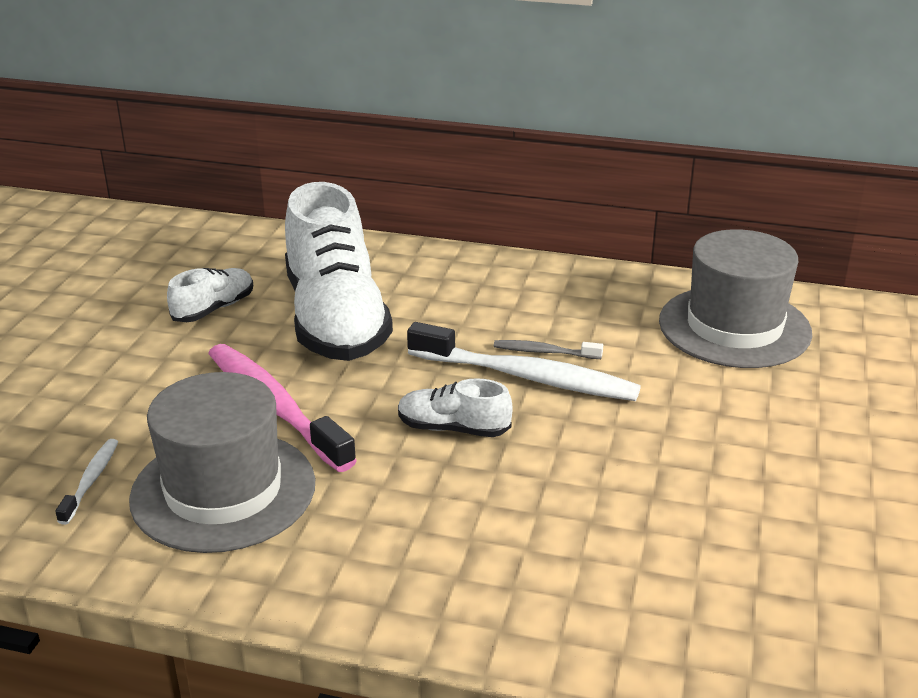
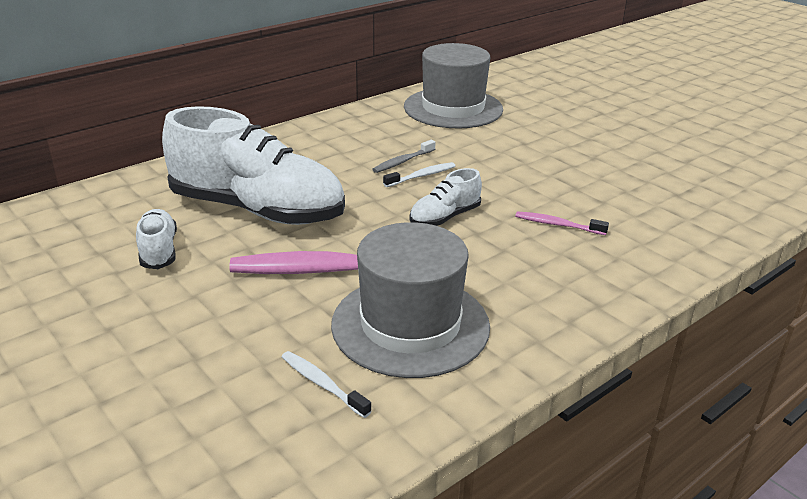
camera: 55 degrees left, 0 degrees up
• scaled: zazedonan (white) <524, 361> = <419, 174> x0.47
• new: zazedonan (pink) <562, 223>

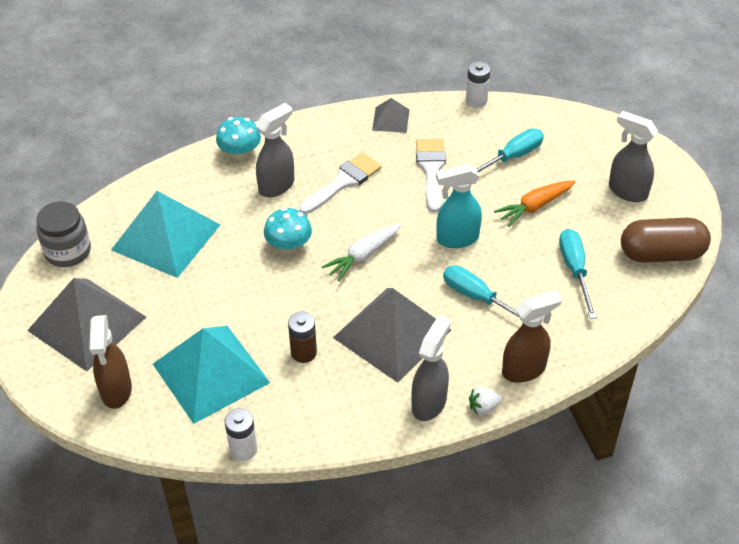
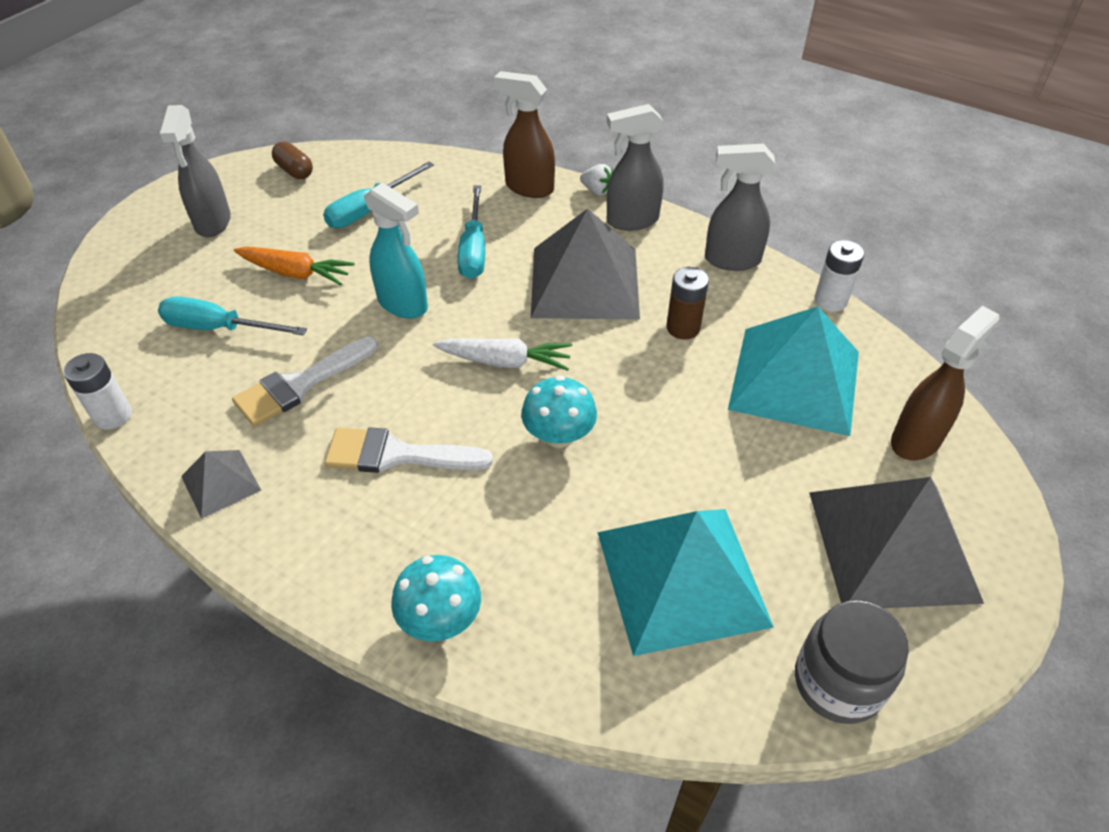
camera: 130 degrees left, 0 degrees up
• shifted: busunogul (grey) <275, 150> to <740, 207>
• scaled: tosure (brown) <666, 240> = <292, 160> x0.51

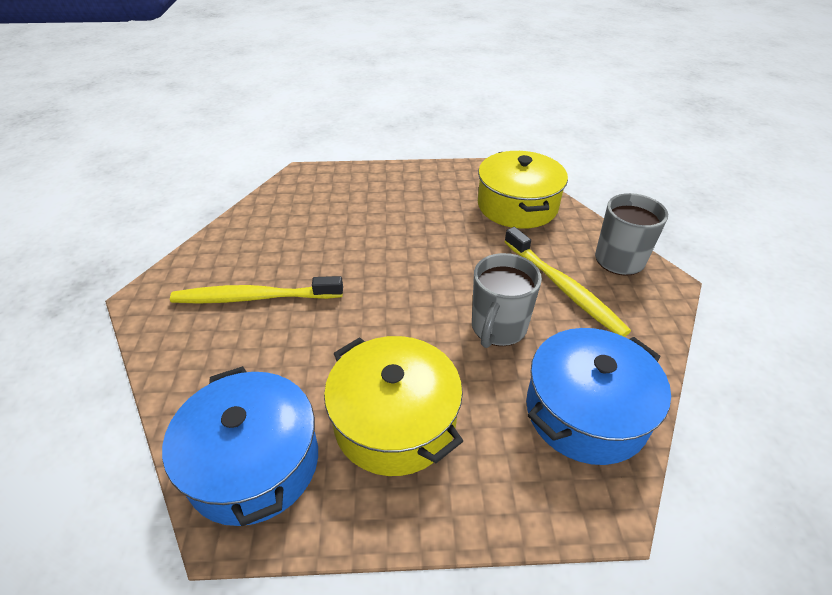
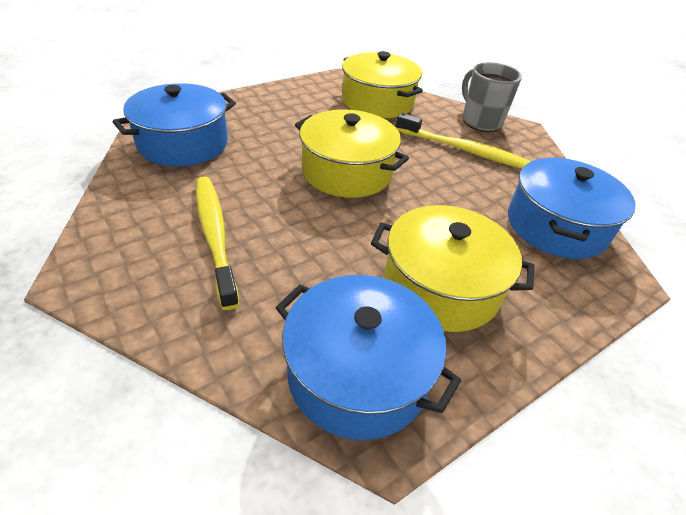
camera: 35 degrees left, 0 degrees up
• rotated: zazedonan (yellow) <256, 290> = <217, 243> 105 degrees clockwise
• gone: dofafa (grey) <507, 300>
• new: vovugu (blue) <174, 124>
• new: vovugu (yellow) <352, 153>

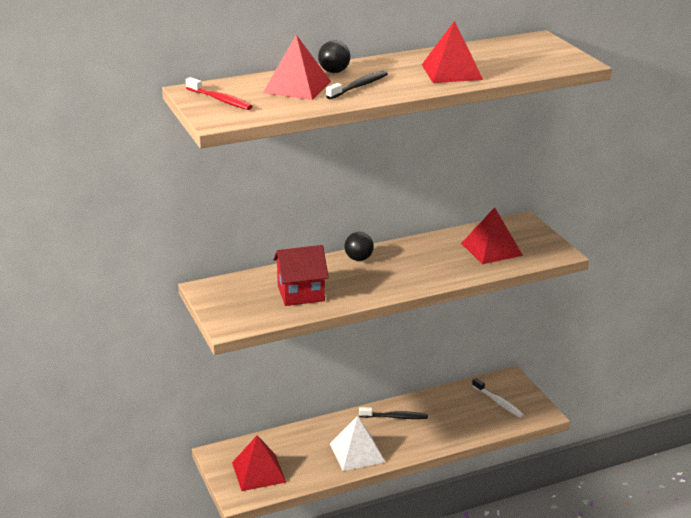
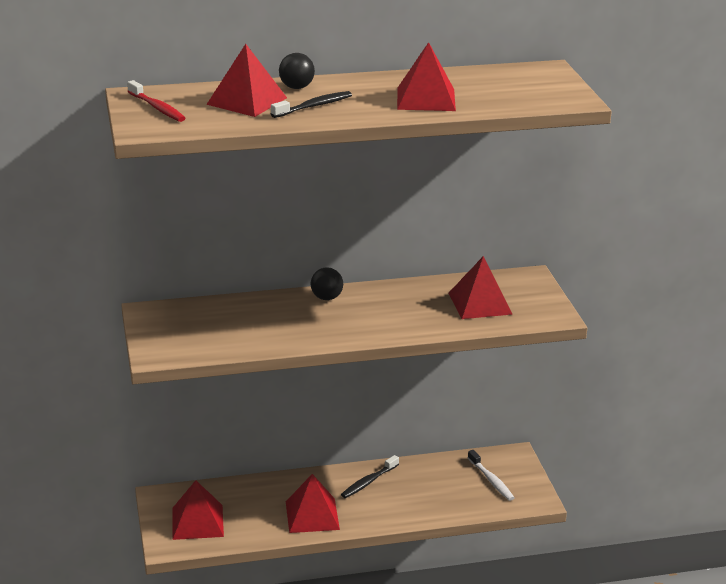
camera: 10 degrees right, 0 degrees up
• gone: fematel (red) <301, 275>
• repainted: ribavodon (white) <357, 443> to ribavodon (red) <313, 503>
• rotated: zazedonan (black) <393, 413> = <370, 476> 120 degrees clockwise

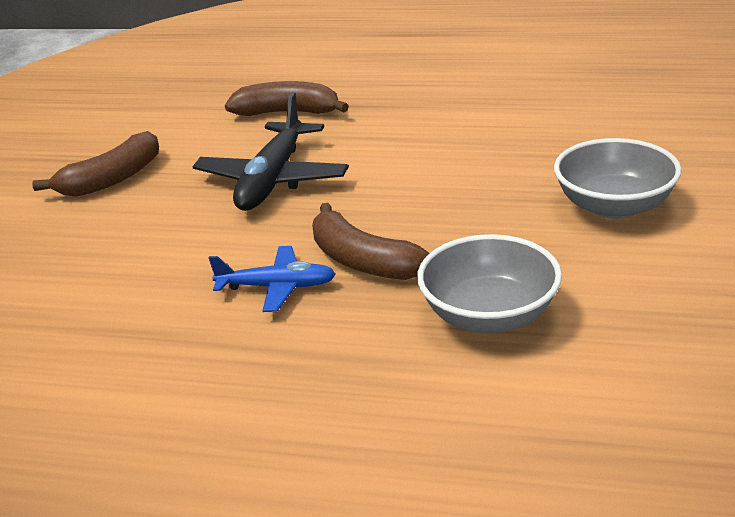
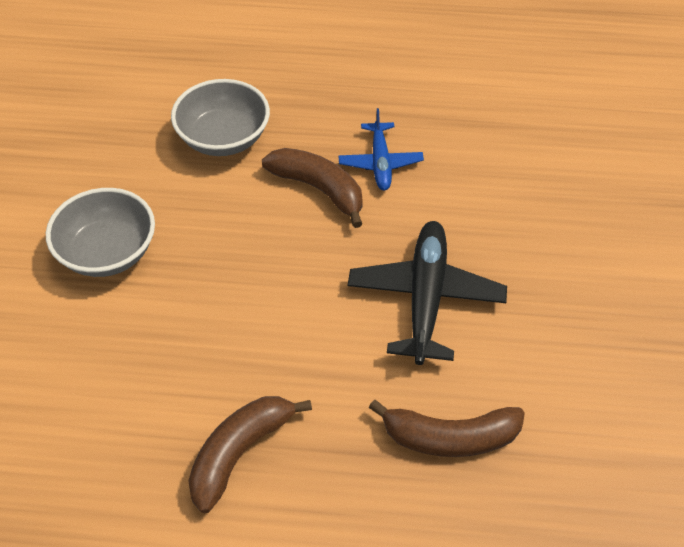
camera: 170 degrees right, 20 degrees up
• shifted: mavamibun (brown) <95, 164> to <250, 454>
• rotated: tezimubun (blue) <272, 279> = <381, 149> 90 degrees counterclockwise

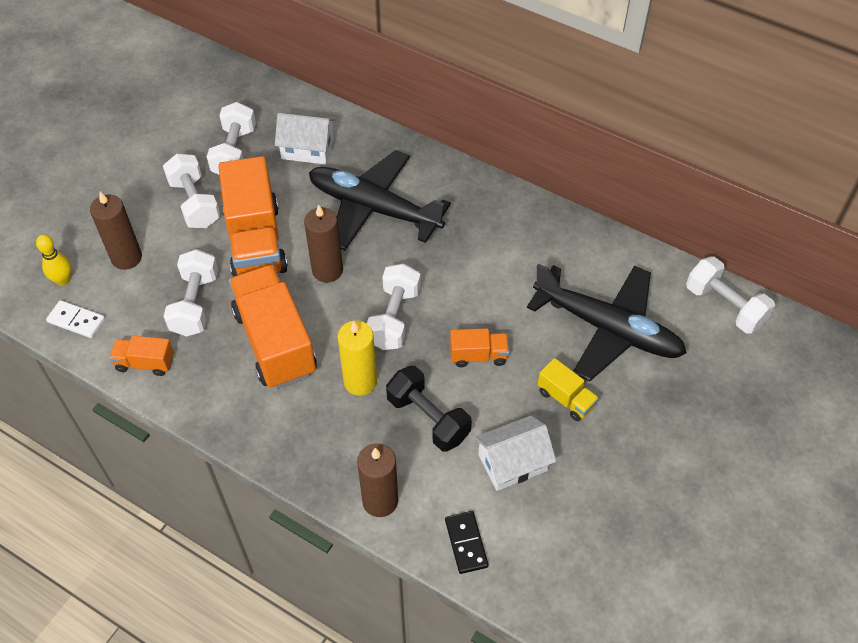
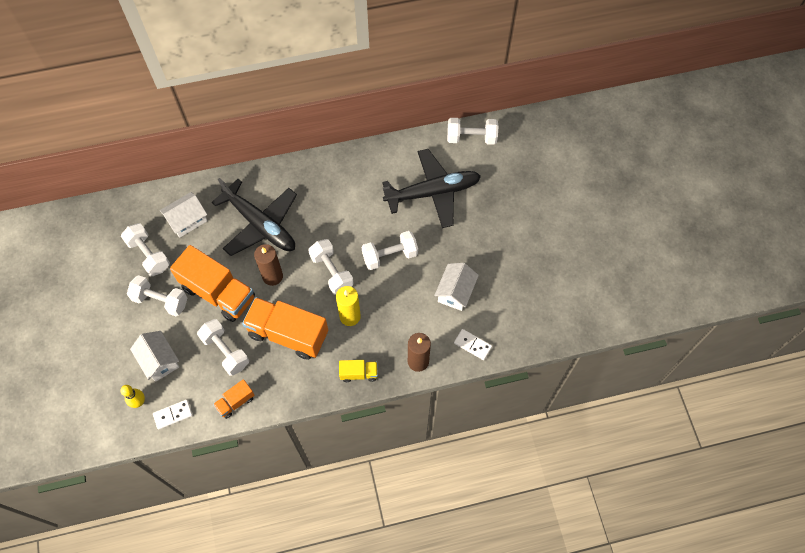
camera: 45 degrees left, 10 degrees up
• swapped: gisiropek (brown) <116, 231> to fematel (white) <154, 356>
• rotated: tezimubun (black) <380, 200> = <254, 217> 120 degrees counterclockwise
• gone: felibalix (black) <429, 409>
• repainted: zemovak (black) <466, 542> to zemovak (white) <473, 344>
• swapped: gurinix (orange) <479, 347> to felibalix (white) <390, 250>
• shifted: gurinix (yellow) <568, 389> to <358, 371>

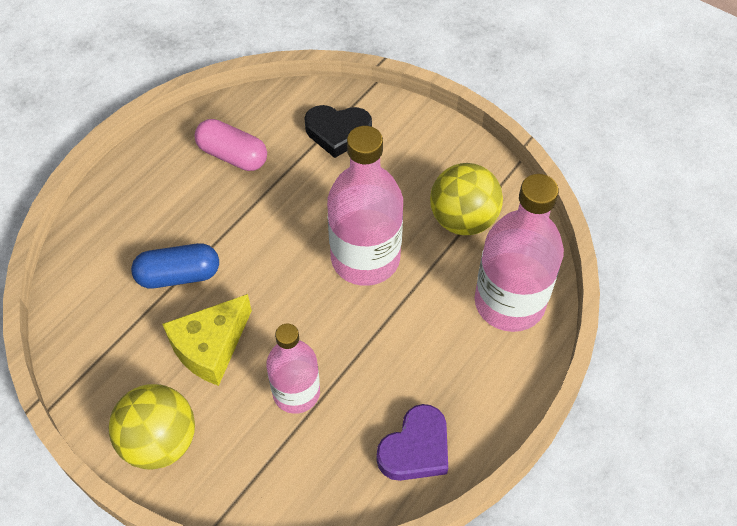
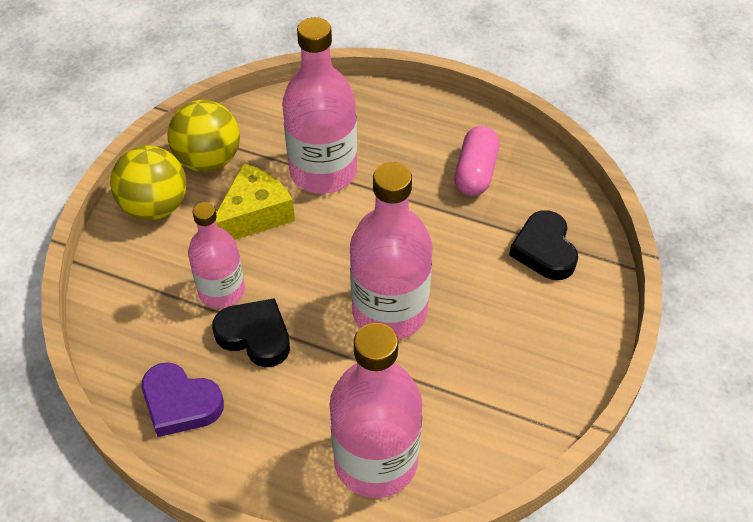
camera: 75 degrees right, 5 degrees down
• swapped: tosure (blue) <175, 265> to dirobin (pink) <319, 105>
• rotated: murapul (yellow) <207, 340> = <255, 201> 105 degrees clockwise
• shifted: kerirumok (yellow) <466, 199> to <203, 136>
• new: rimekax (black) <251, 332>

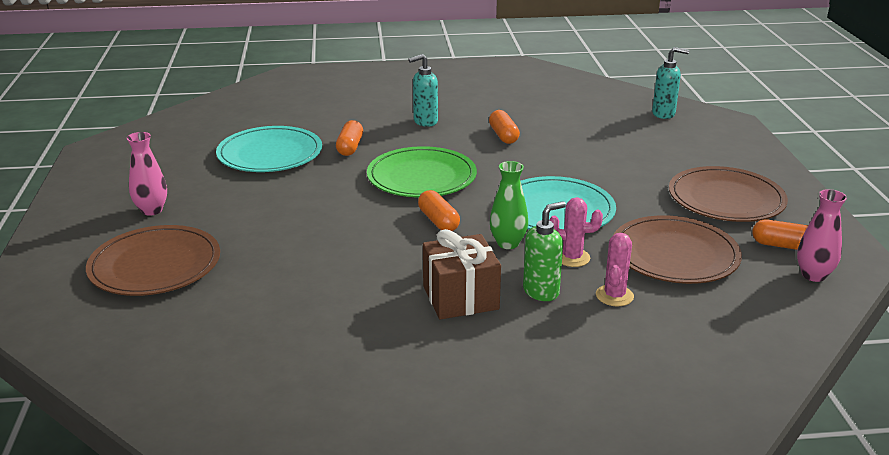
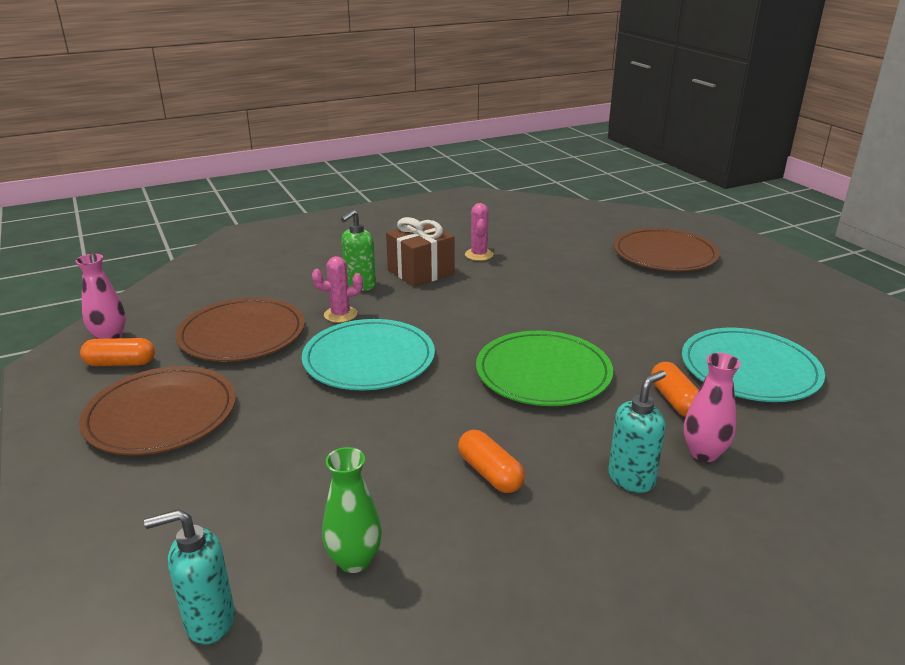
camera: 160 degrees right, 0 degrees up
• shifted: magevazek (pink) <146, 174> to <712, 407>
• gone: tosure (orange) <439, 210>
• shifted: magevazek (green) <509, 205> to <352, 510>
• shifted: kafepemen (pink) <615, 269> to <479, 232>

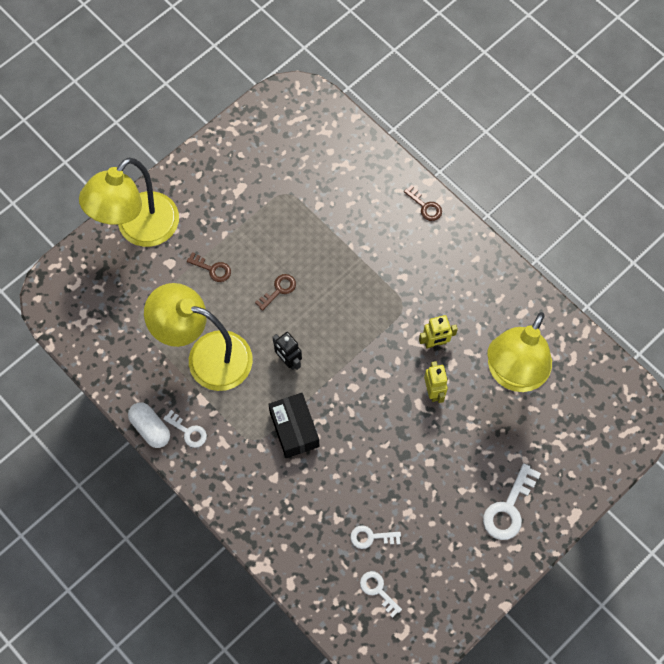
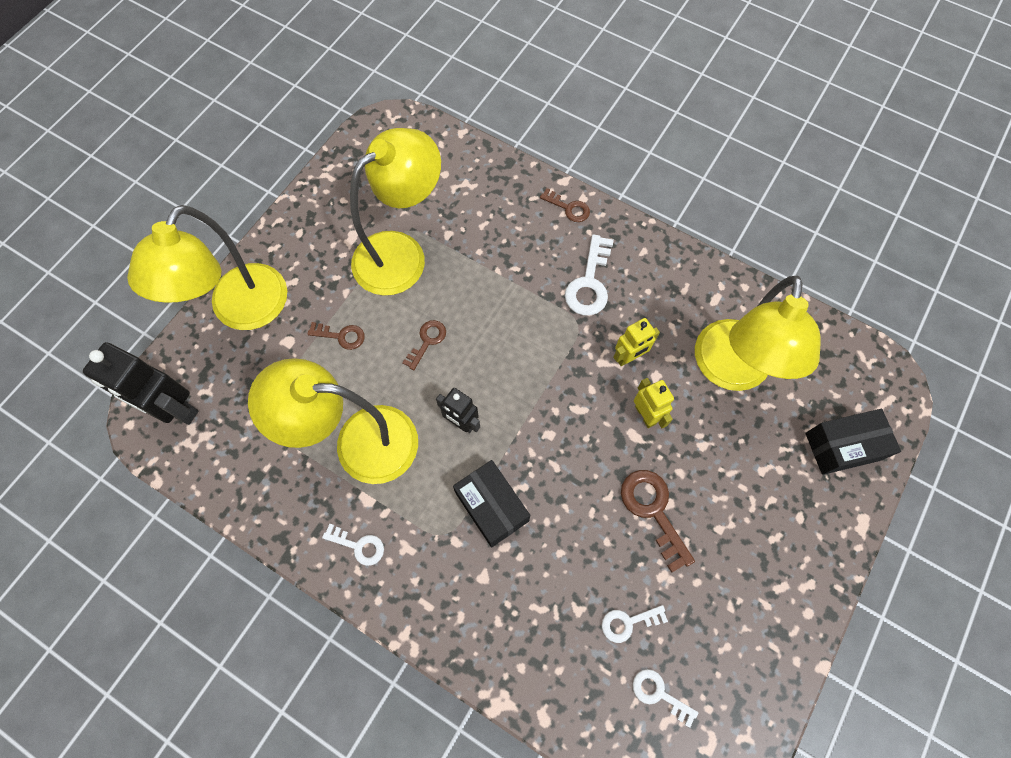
camera: 15 degrees left, 0 degrees up
• gone: tosure (white) <149, 425>
• shifted: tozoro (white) <512, 501> to <589, 274>
• new: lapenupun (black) <141, 383>
• new: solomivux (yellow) <395, 212>
• new: tozoro (brown) <658, 521>
• new: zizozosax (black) <853, 442>

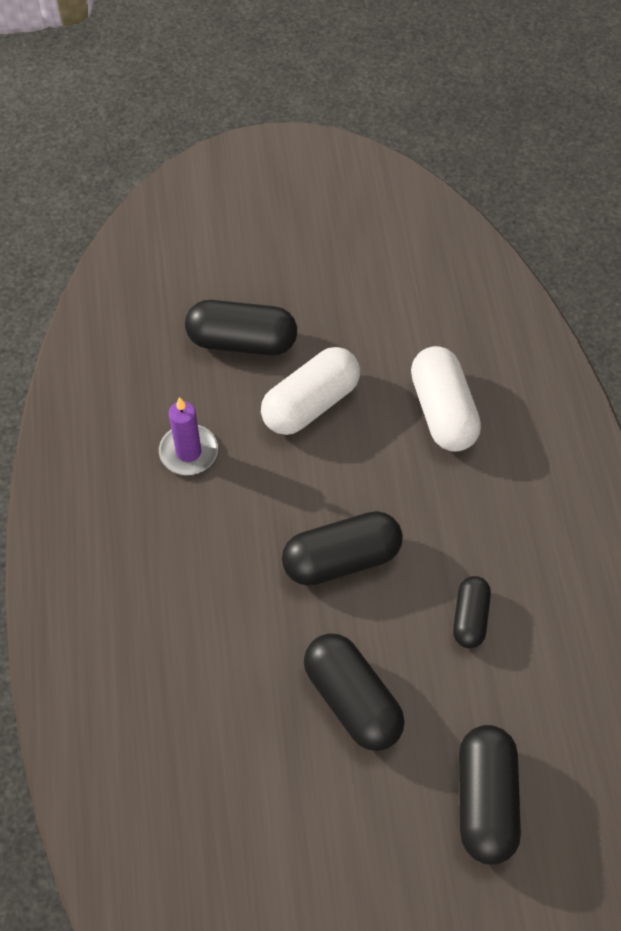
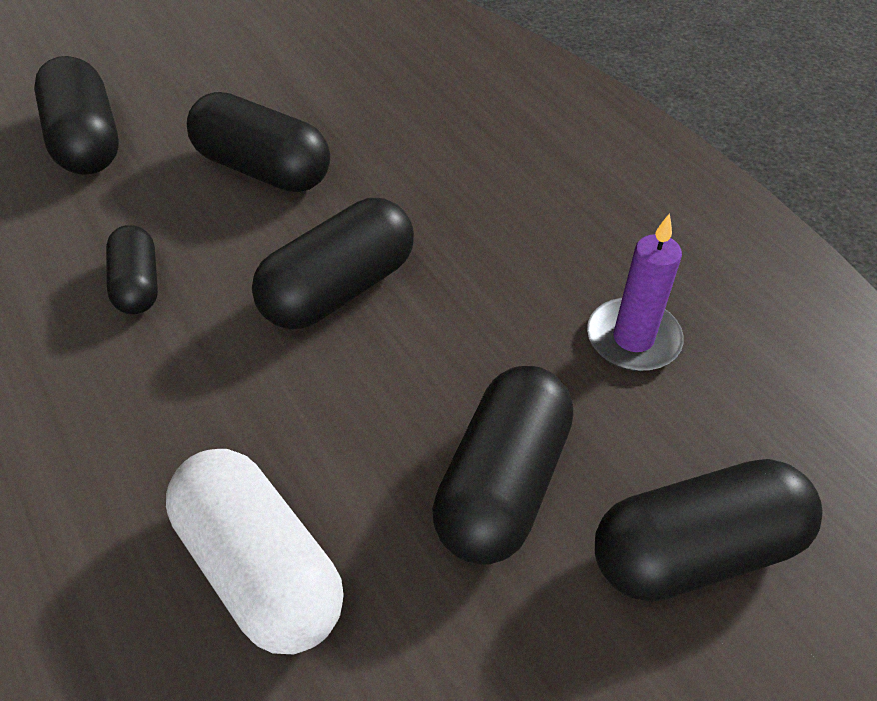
camera: 155 degrees right, 10 degrees down
• repainted: tosure (white) <310, 391> to tosure (black) <502, 465>

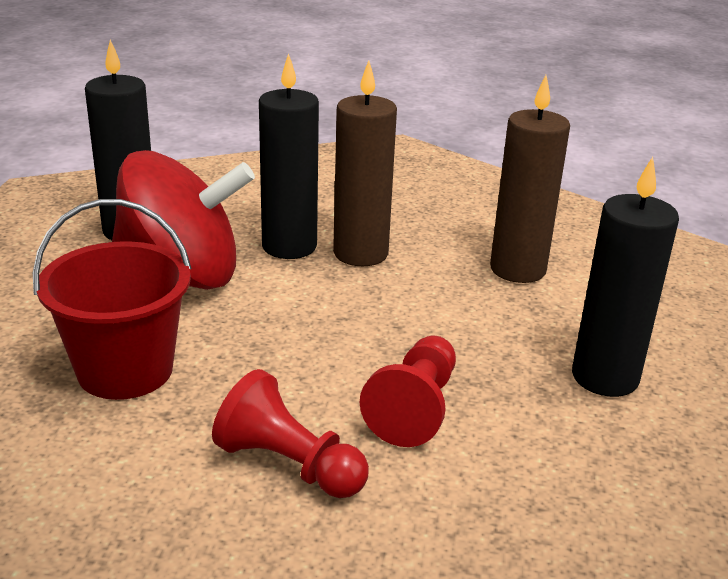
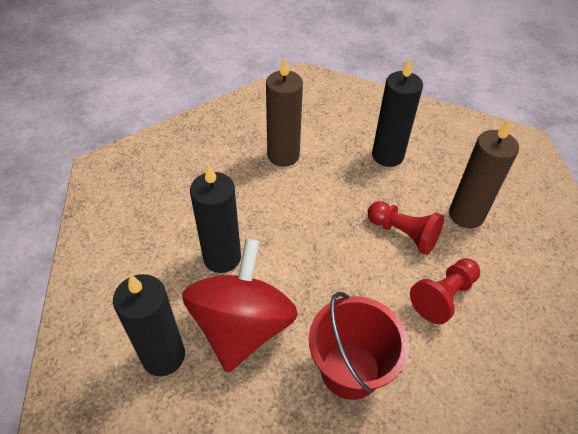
camera: 75 degrees left, 20 degrees up
• shifted: gisiropek (brown) <365, 163> to <484, 173>

